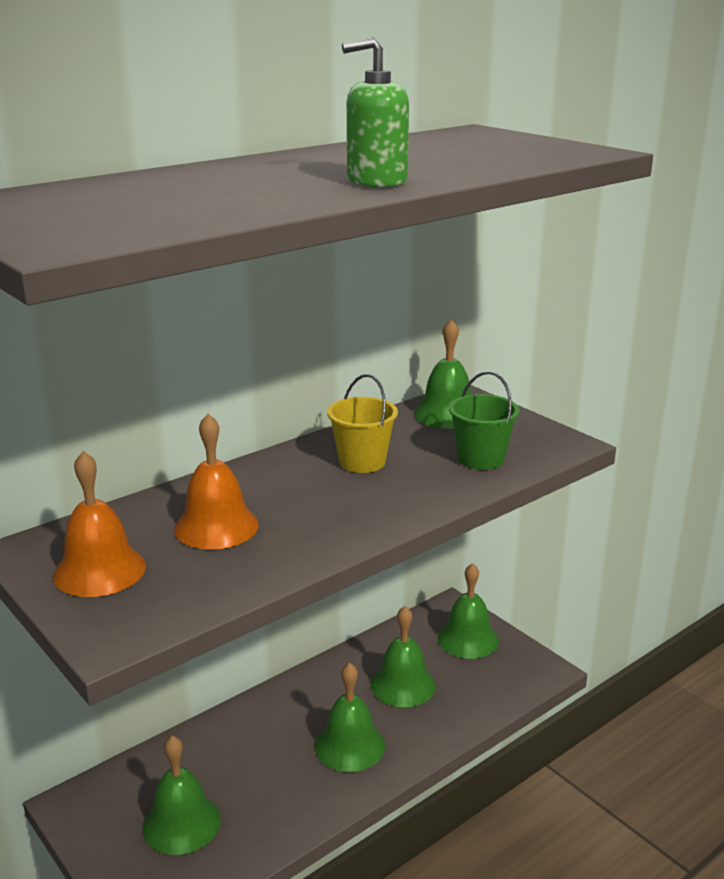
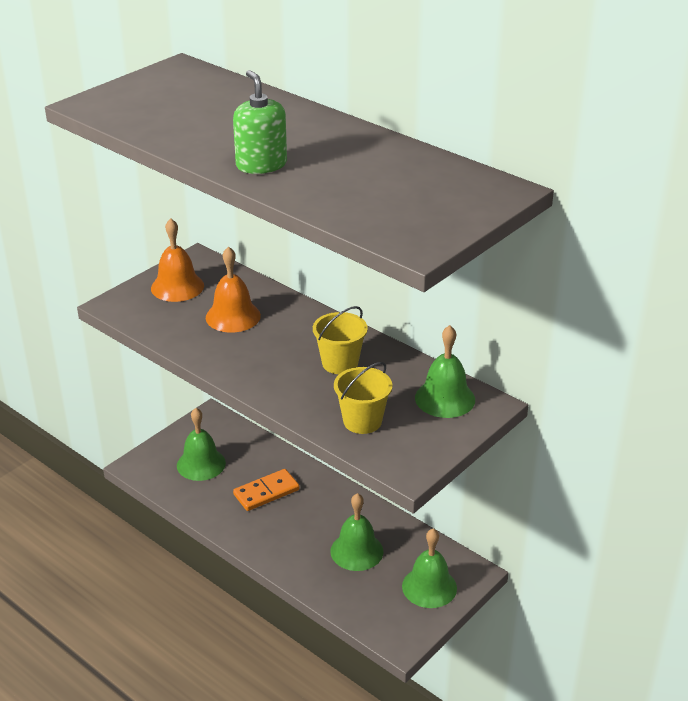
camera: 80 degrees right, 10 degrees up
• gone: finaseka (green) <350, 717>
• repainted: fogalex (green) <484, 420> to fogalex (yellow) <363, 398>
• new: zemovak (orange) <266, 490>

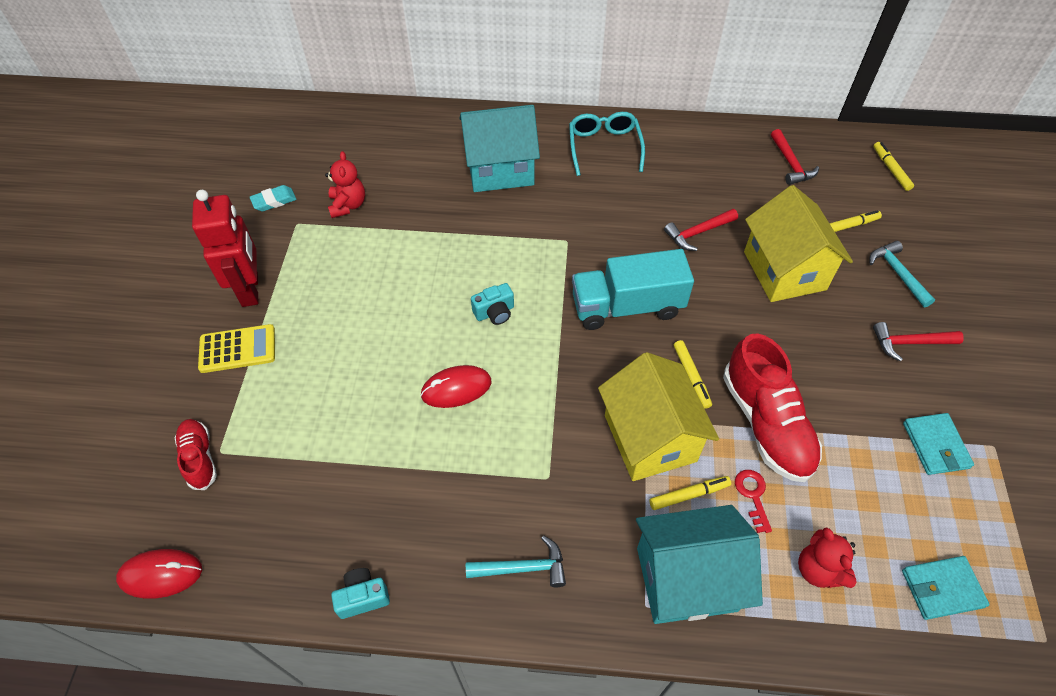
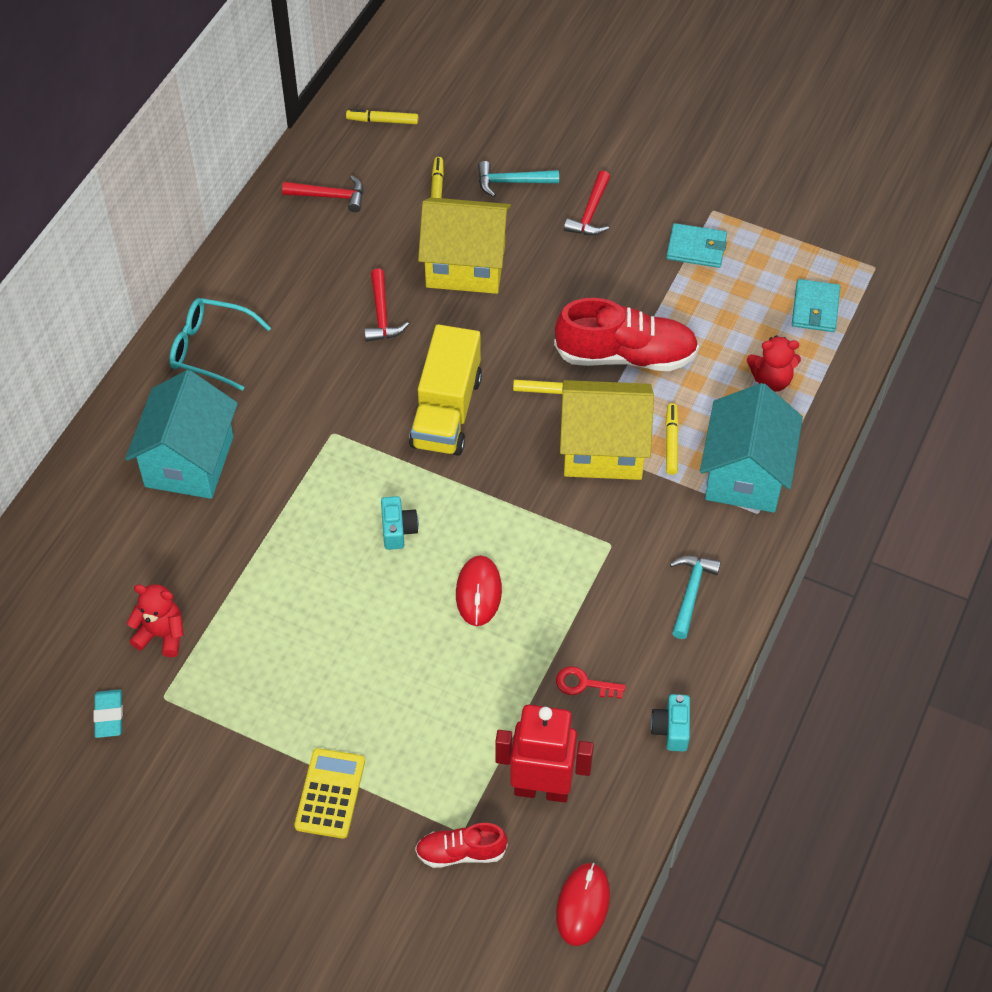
camera: 70 degrees left, 0 degrees up
• shifted: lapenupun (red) <225, 248> to <544, 754>
• repainted: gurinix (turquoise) <633, 289> to gurinix (yellow) <445, 390>
• shifted: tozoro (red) <753, 501> to <590, 682>

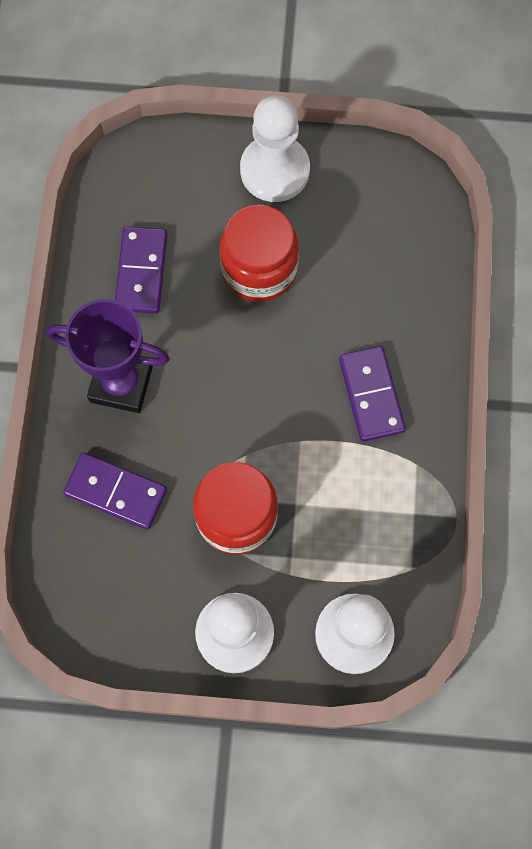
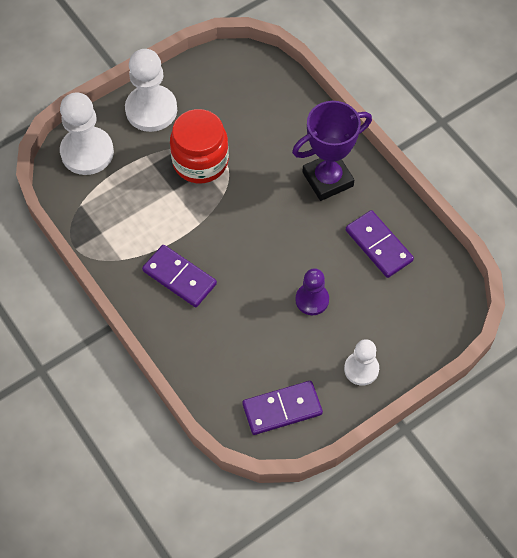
camera: 140 degrees right, 10 degrees down
• shifted: zemovak (purple) <115, 491> to <282, 408>
• swapped: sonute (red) <259, 253> to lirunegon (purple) <312, 291>
• scaled: lirunegon (white) <275, 148> = <361, 362> x0.60

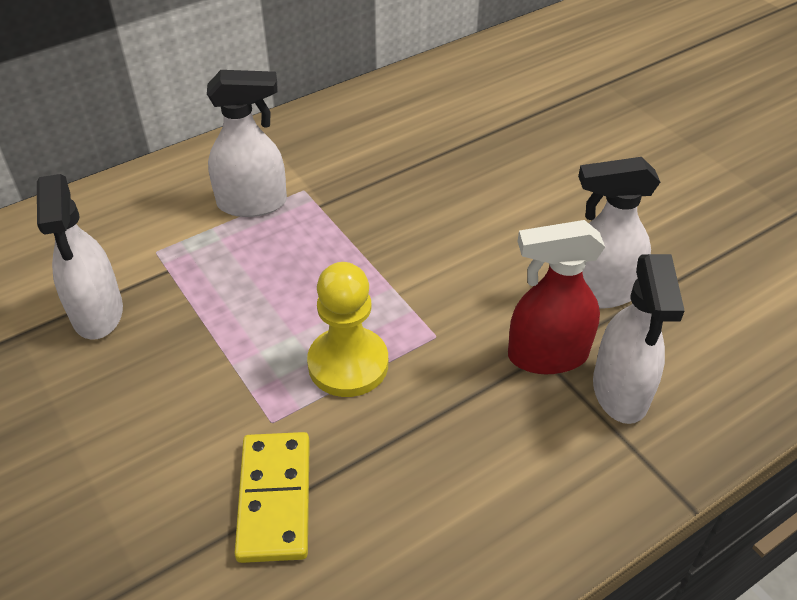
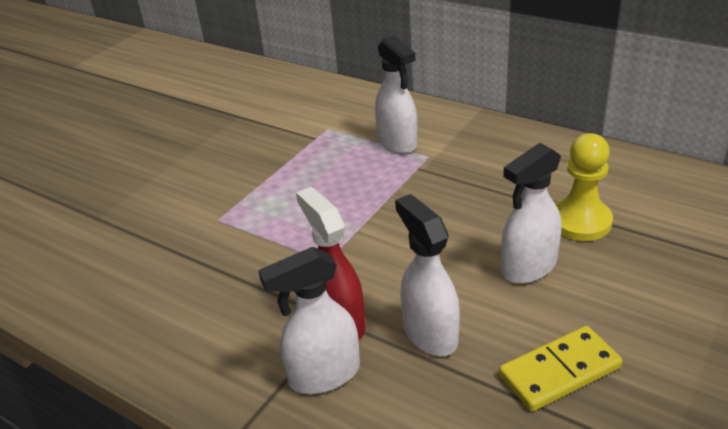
camera: 70 degrees right, 10 degrees down
• shifted: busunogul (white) <80, 257> to <531, 213>
• shifted: zemovak (yellow) <272, 497> to <560, 368>
• shifted: lirunegon (yellow) <347, 329> to <584, 187>

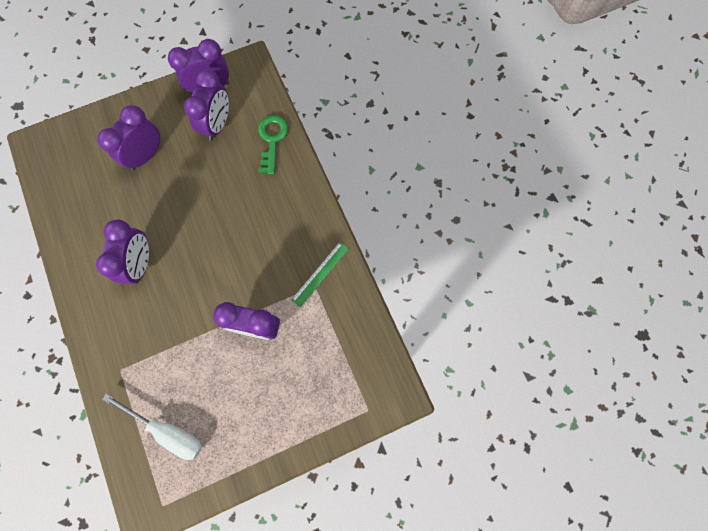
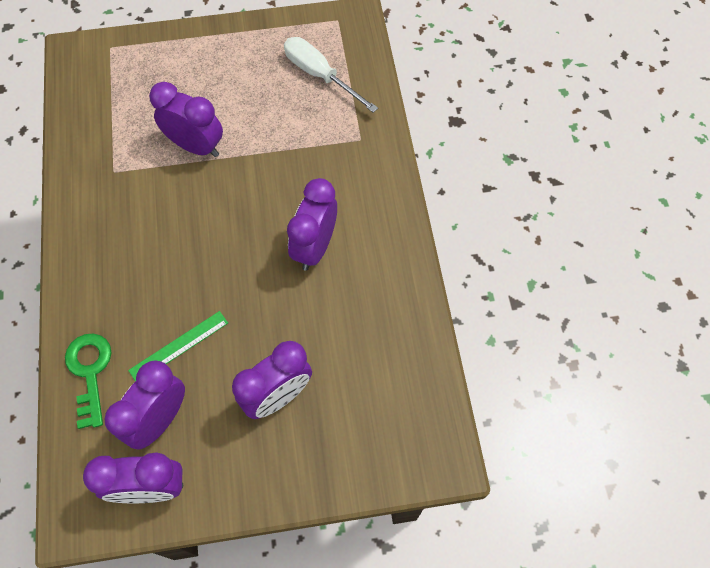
camera: 165 degrees left, 10 degrees down
• rotated: tozoro (green) <273, 145> = <88, 381> 150 degrees clockwise
• shifted: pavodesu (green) <320, 274> to <178, 346>

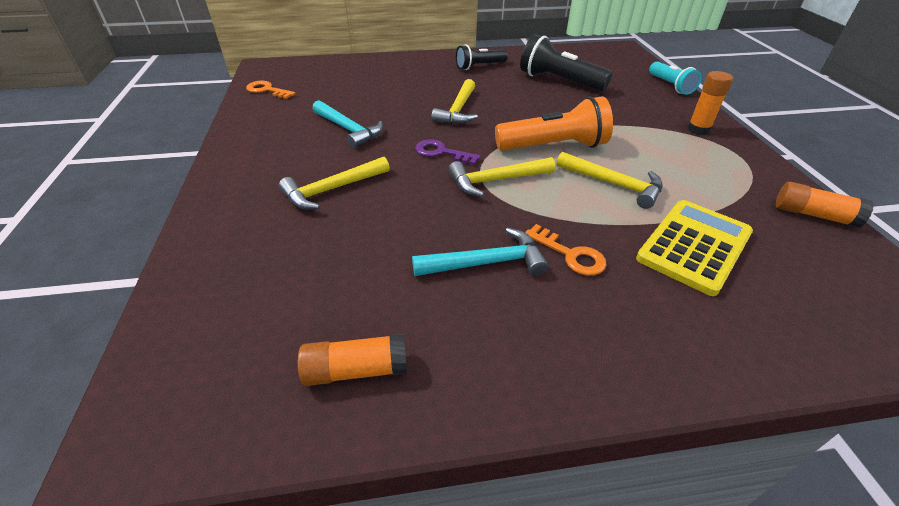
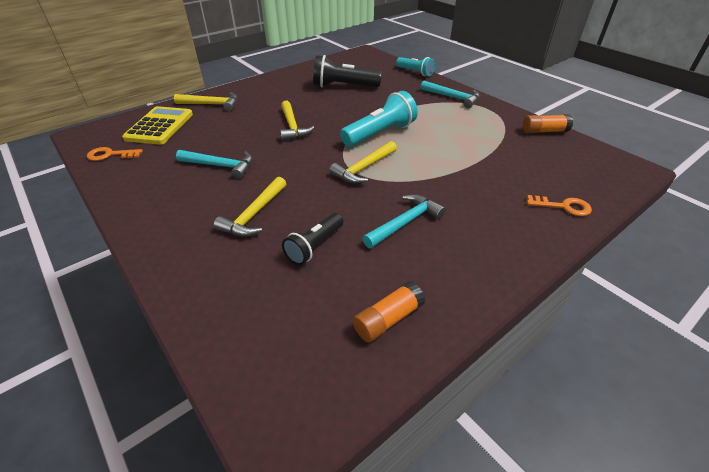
camera: 30 degrees left, 0 degrees up
• gone: tozoro (purple) <448, 152>
• shifted: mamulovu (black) <482, 57> to <312, 239>
• repainted: mamulovu (orange) <554, 123> to mamulovu (turquoise) <379, 119>
• shifted: tozoro (orange) <566, 250> to <559, 205>
• shifted: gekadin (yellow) <609, 180> to <206, 101>
• shifted: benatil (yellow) <694, 248> to <157, 125>
• swapped: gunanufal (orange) <710, 103> to gekadin (turquoise) <450, 94>

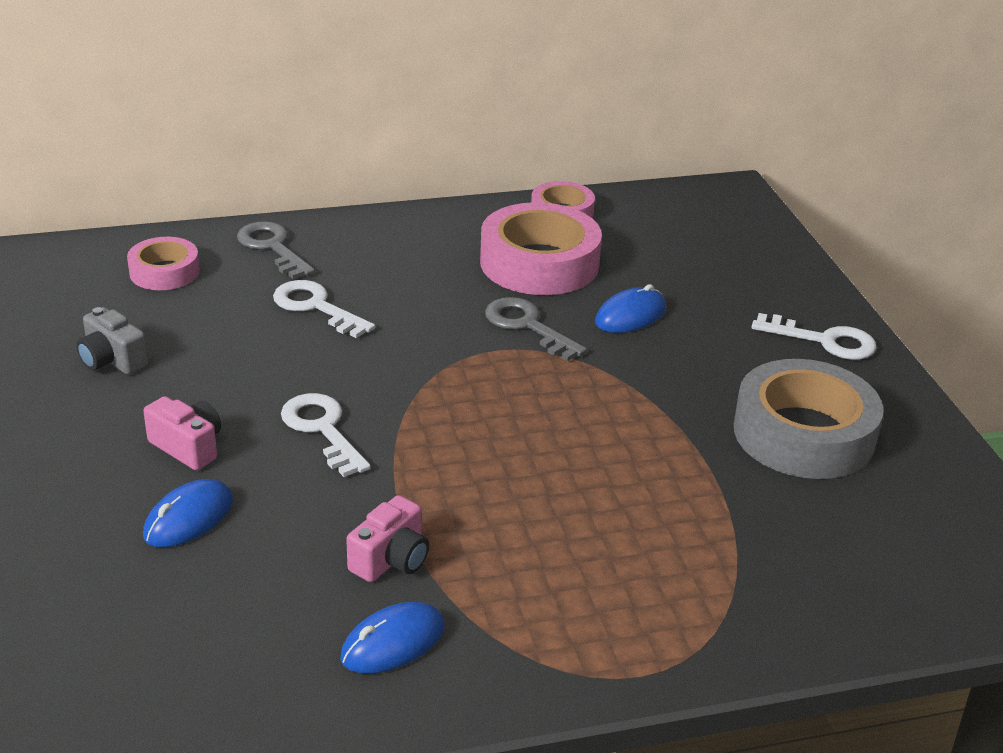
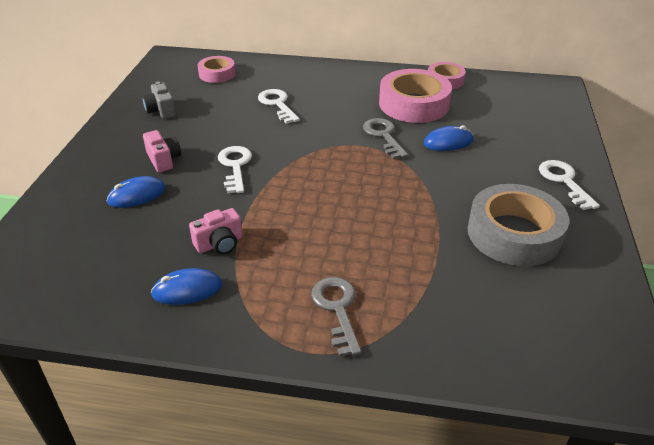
camera: 25 degrees right, 5 degrees up
• shifted: tozoro (grey) <276, 250> to <336, 317>
• rotated: tozoro (white) <814, 336> = <569, 185> 150 degrees counterclockwise

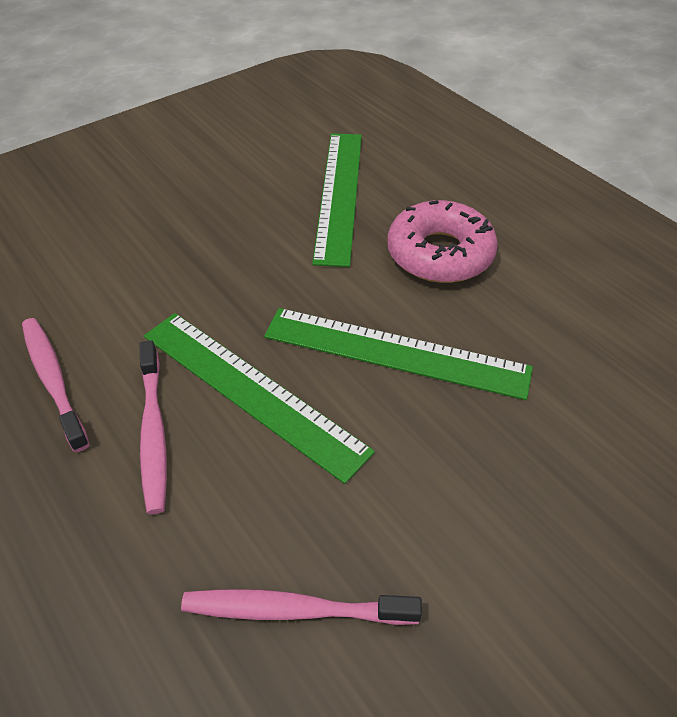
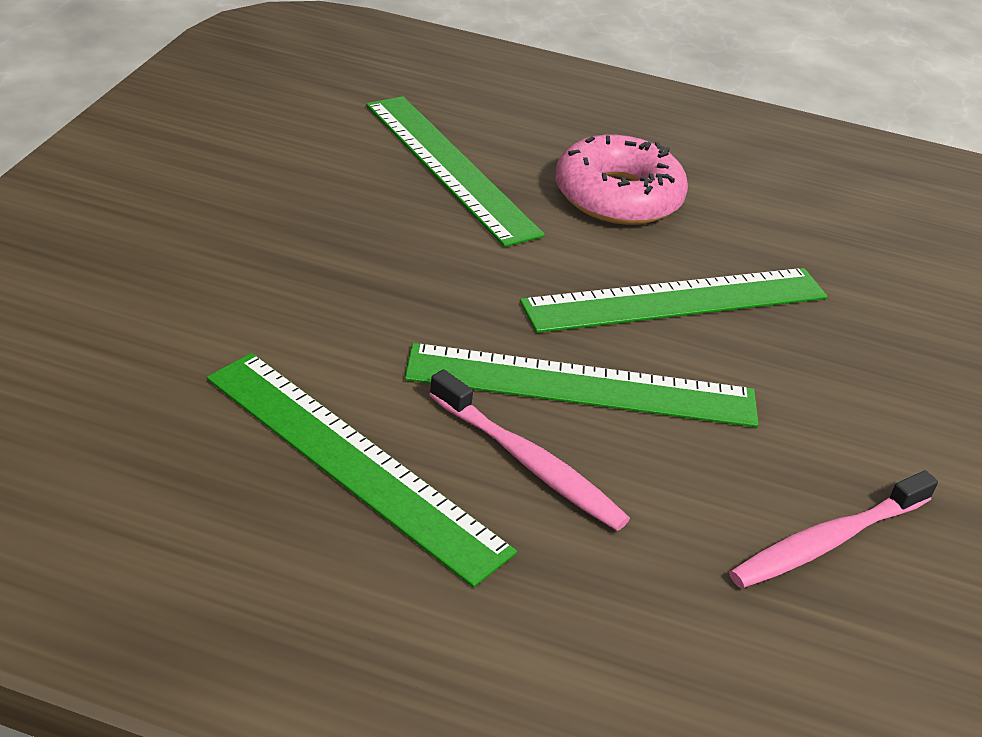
camera: 40 degrees left, 10 degrees down
• swapped: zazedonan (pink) <56, 385> to pavodesu (green) <362, 470>

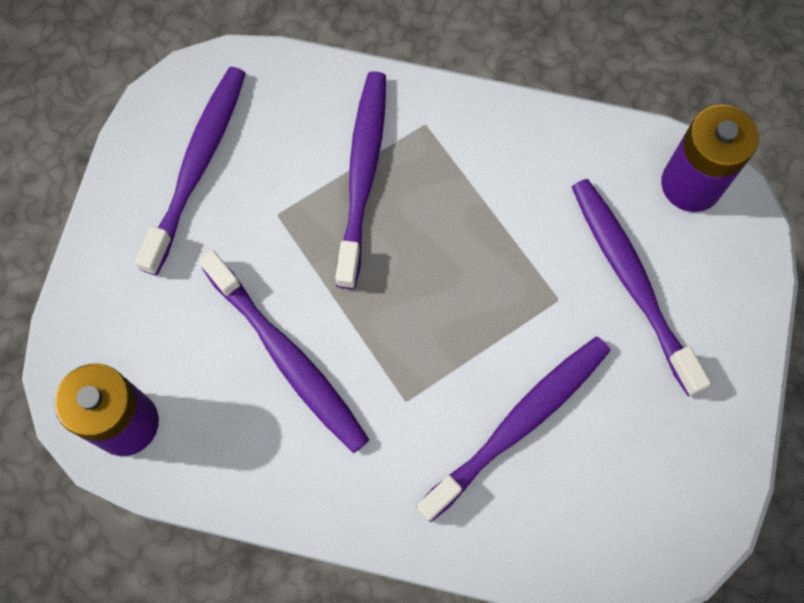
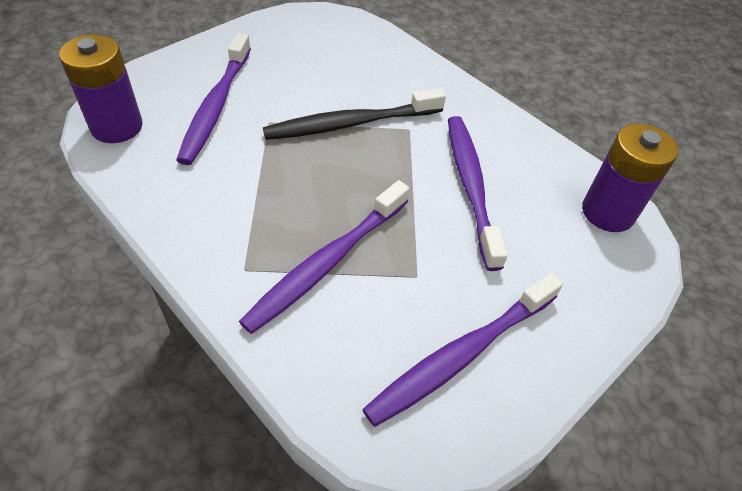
camera: 150 degrees left, 20 degrees down
• gone: zazedonan (purple) <513, 430>
• new: zazedonan (black) <354, 114>

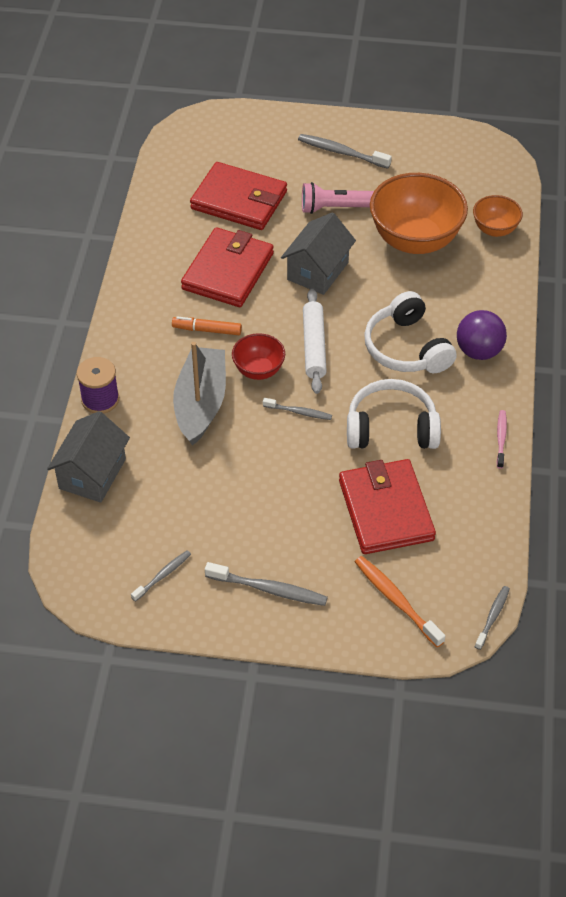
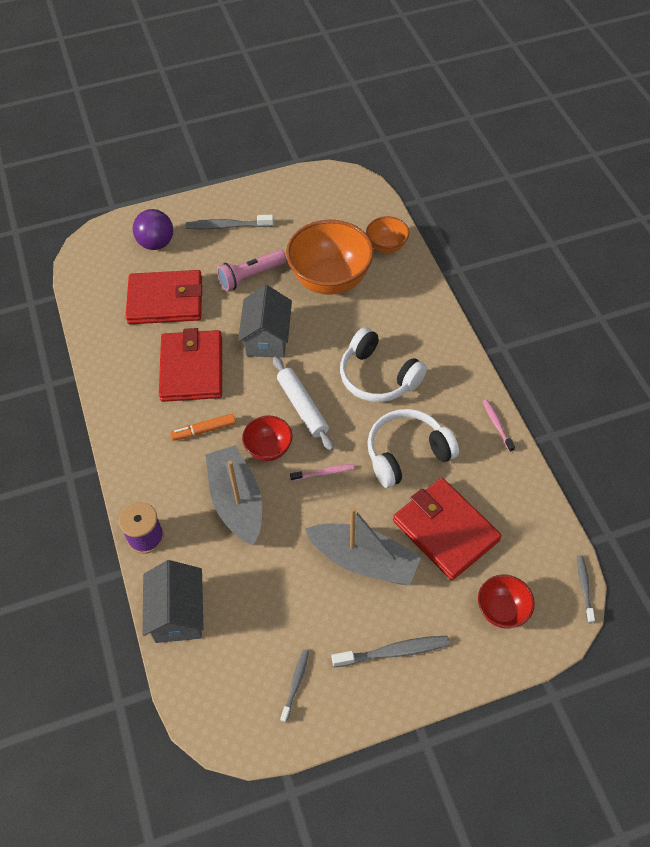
camera: 25 degrees left, 5 degrees up
• repainted: zazedonan (grey) <297, 409> to zazedonan (pink) <322, 472>
• swapped: zazedonan (orange) <400, 601> to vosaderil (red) <506, 601>
• shifted: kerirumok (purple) <482, 335> to <153, 229>
• new: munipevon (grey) <363, 546>

